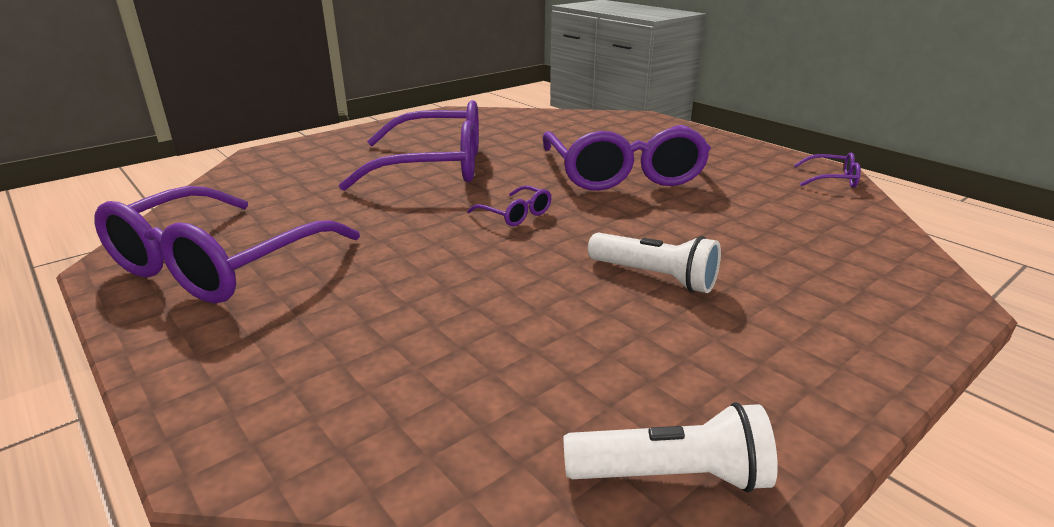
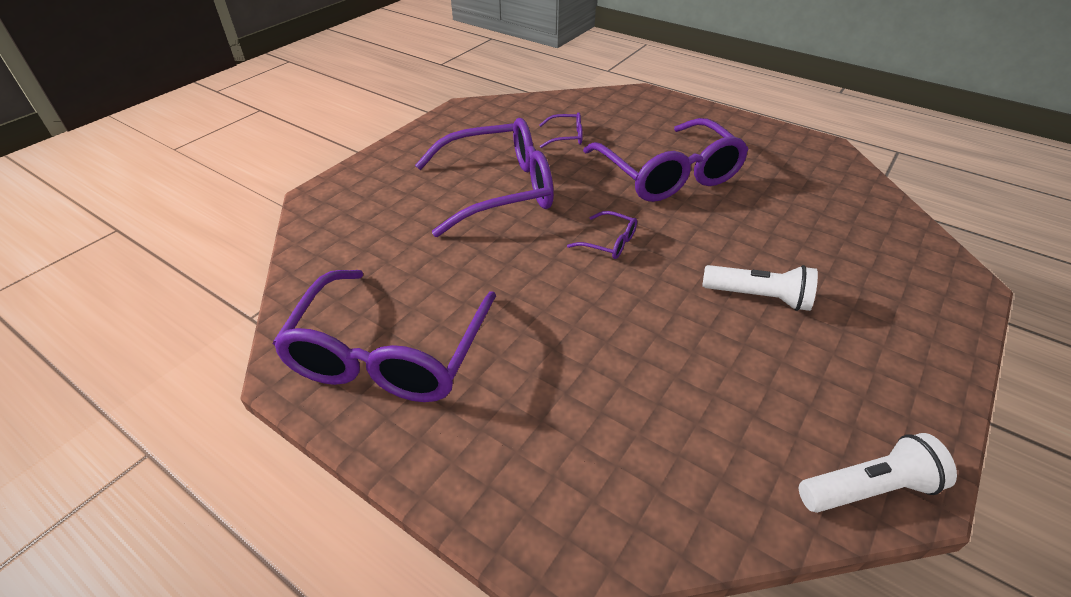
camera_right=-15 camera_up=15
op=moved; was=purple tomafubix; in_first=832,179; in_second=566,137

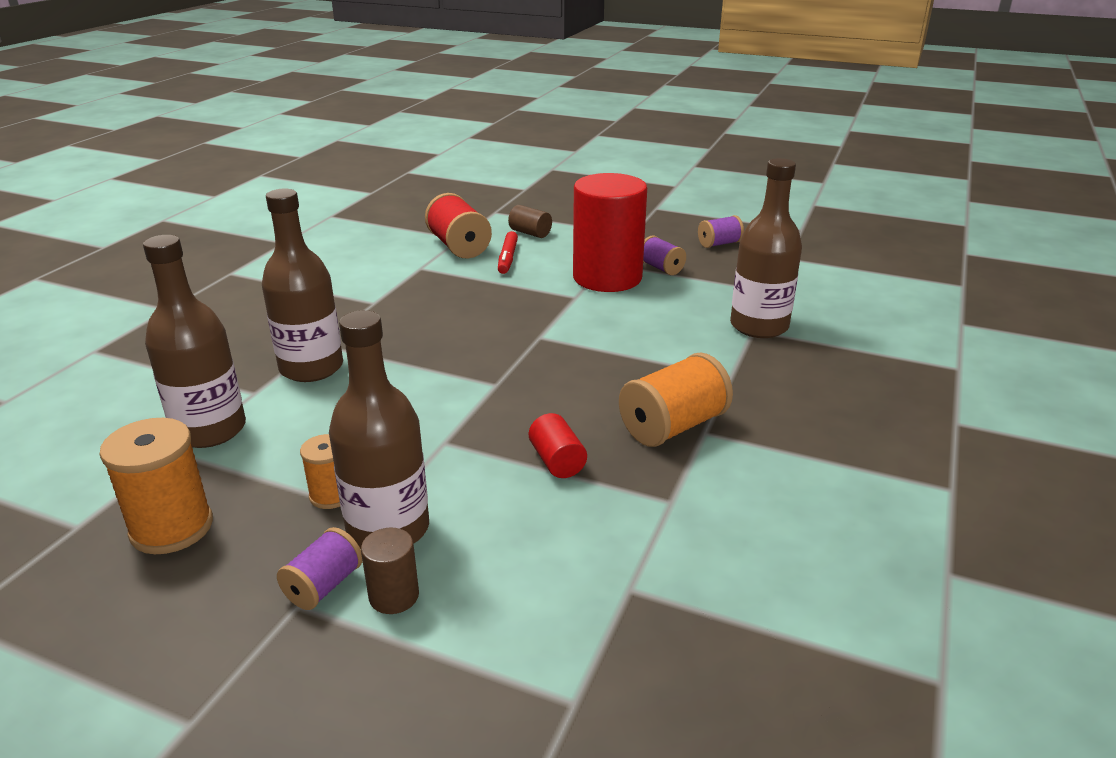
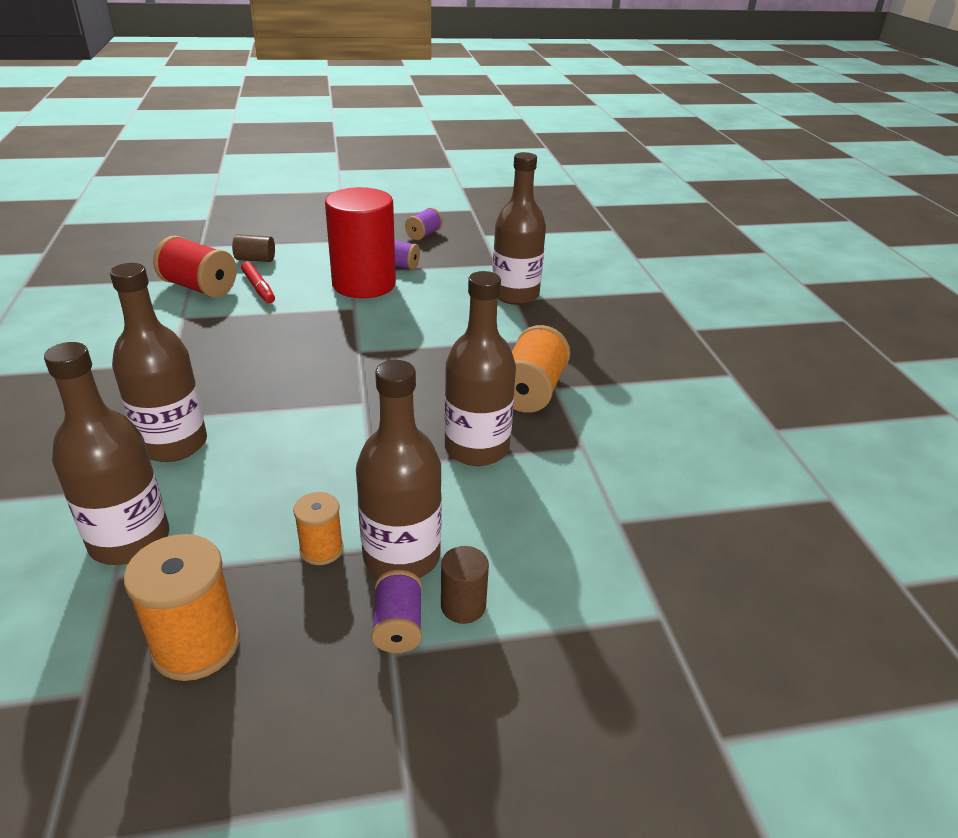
camera_right=-35 camera_up=5
op=replaced; was=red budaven; now=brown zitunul; in_first=557,461; in_second=476,448

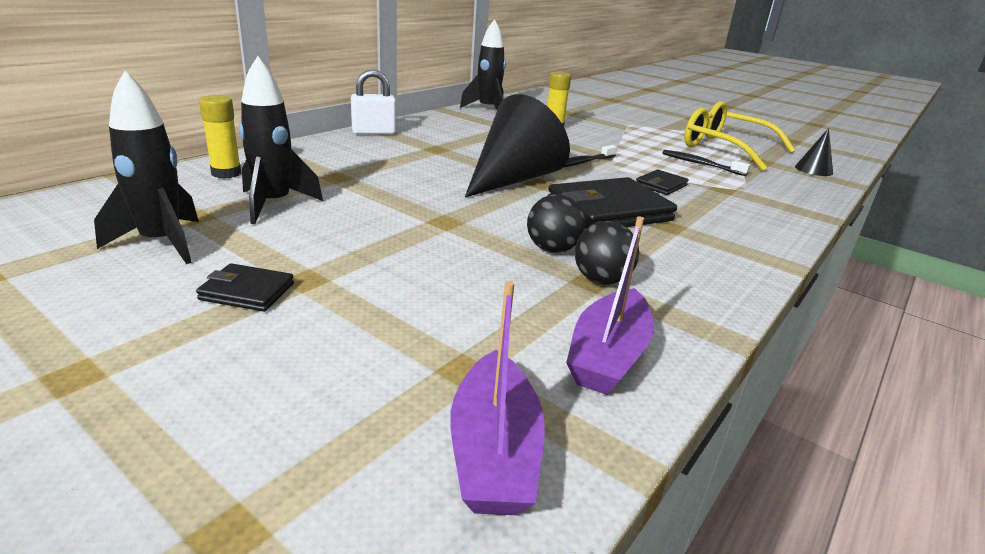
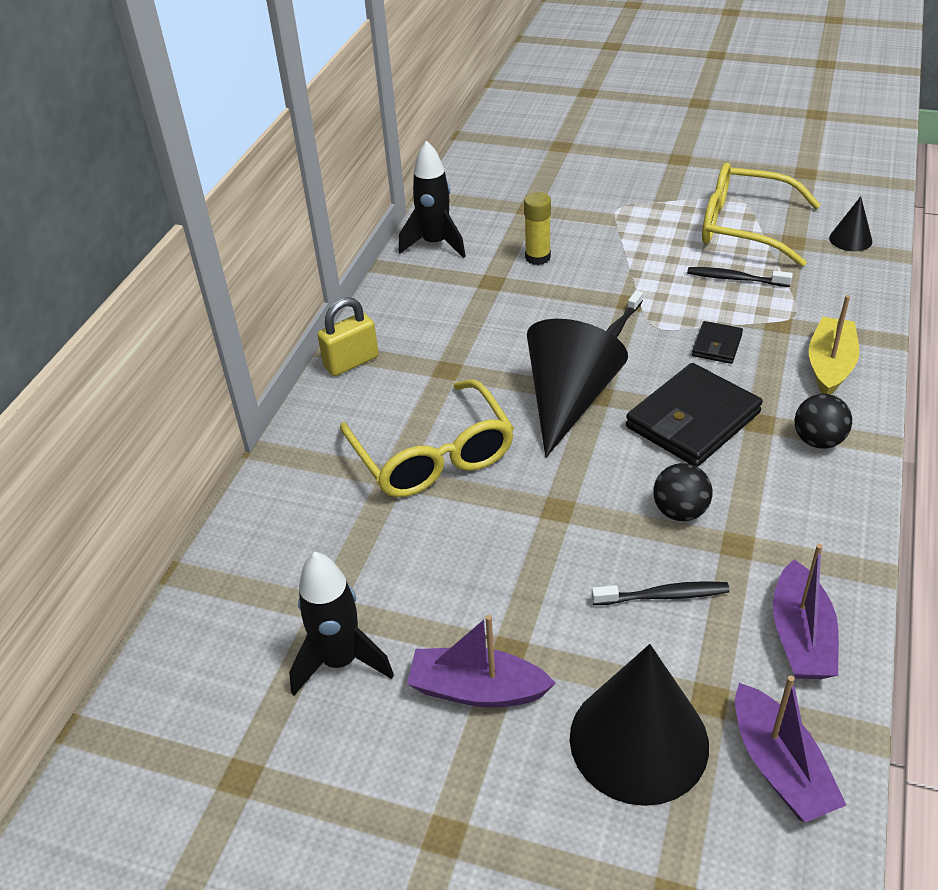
camera_right=-15 camera_up=15
op=removed; was=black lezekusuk; in_first=274,204
op=recoloured; was=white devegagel; now=yellow devegagel; in_first=374,132; in_second=351,362
op=removed; was=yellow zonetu; in_first=226,173
op=moved; was=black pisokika; in_first=601,280; in_second=818,440
op=replaced; was=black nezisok; now=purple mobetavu; in_first=247,291; in_second=477,689
op=added; now=yellow mobetavu; in_second=830,366
op=added; now=yellow tomafubix; in_second=433,455
op=added; now=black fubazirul; in_second=662,596
op=added; now=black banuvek; in_second=638,740

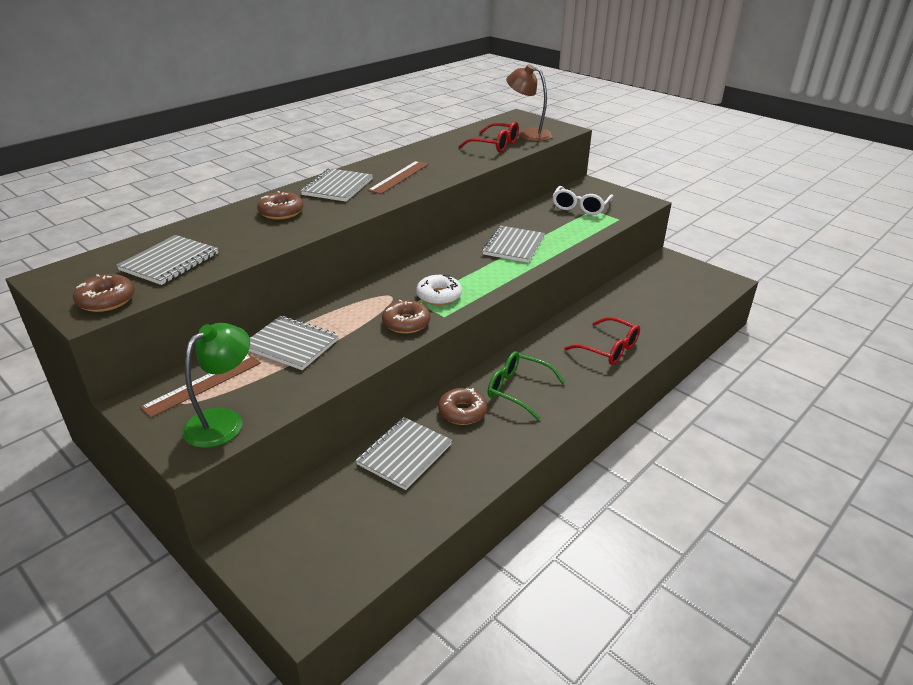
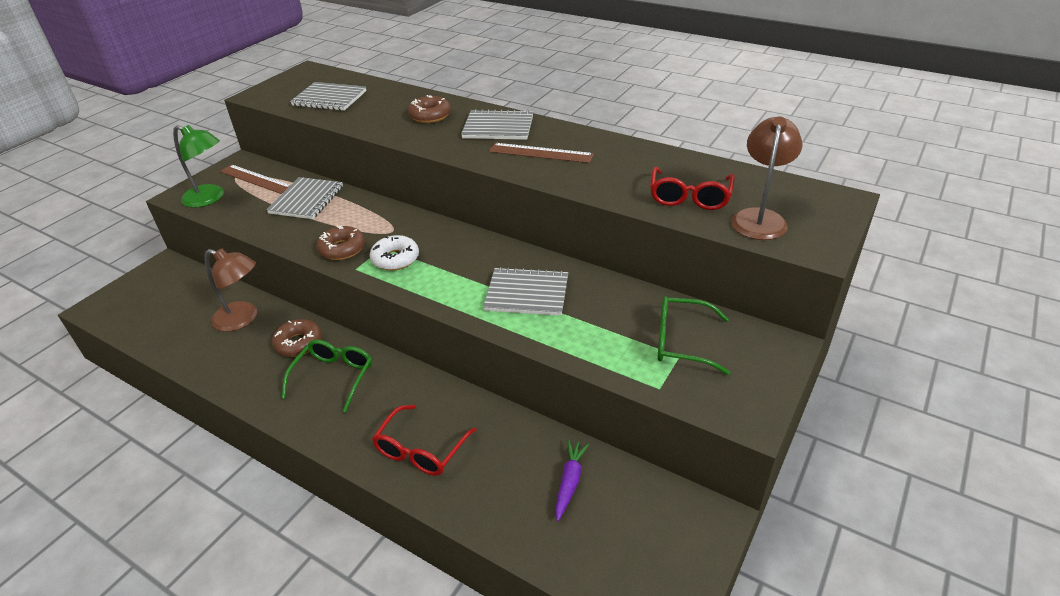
camera_right=80 camera_up=5
op=recoloured; was=white tomafubix; now=green tomafubix; in_first=580,207; in_second=682,342
op=removed; was=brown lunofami; in_first=106,300
op=replaced; was=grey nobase; now=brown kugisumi; in_first=404,454; in_second=243,319
op=added; now=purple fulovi; in_second=569,482

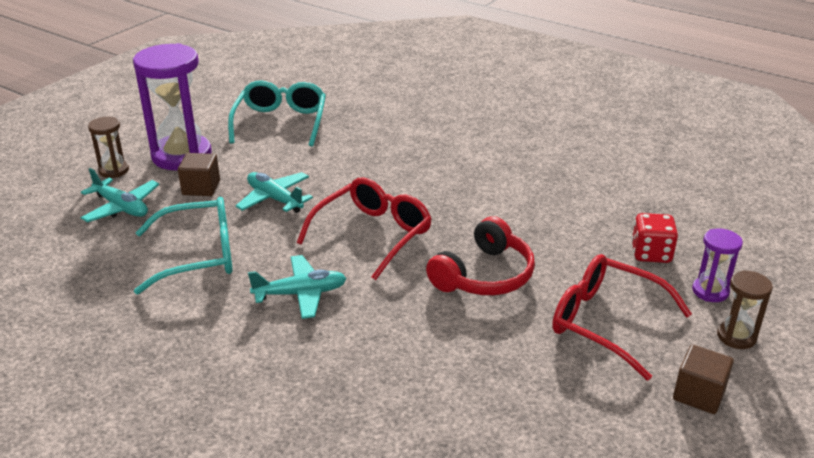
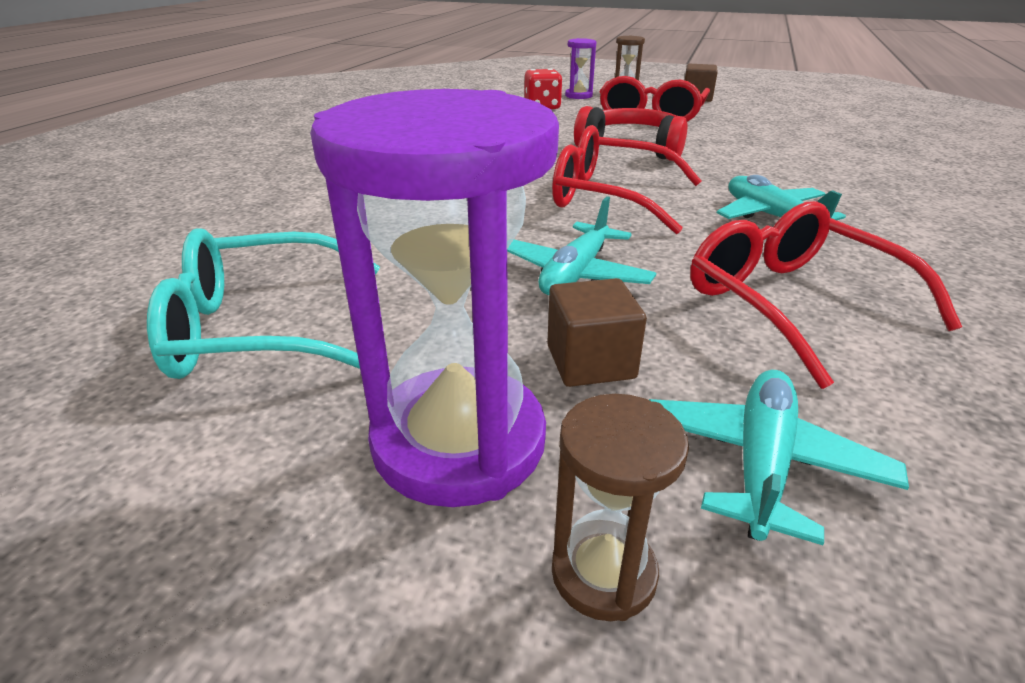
camera_right=-105 camera_up=0
op=recoloured; was=turquoise tomafubix; now=red tomafubix; in_first=197,256; in_second=794,304

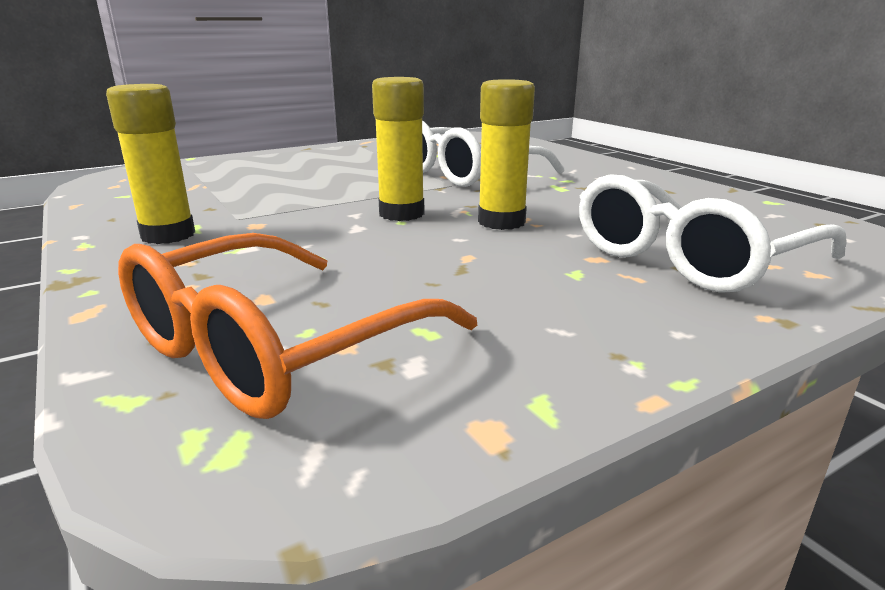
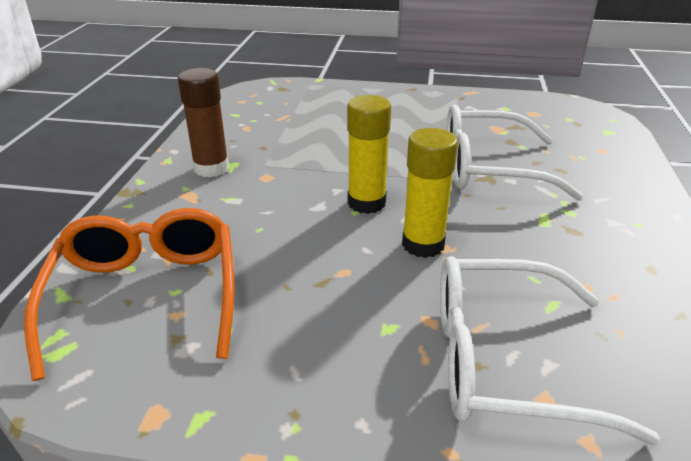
camera_right=40 camera_up=10
op=recoloured; was=yellow zonetu; now=brown zonetu; in_first=168,235; in_second=211,168
op=turned; was=orange tomafubix; in_first=274,348; in_second=146,295; clockwise=90

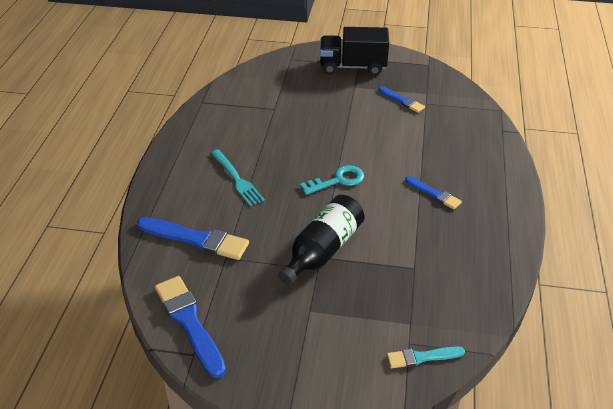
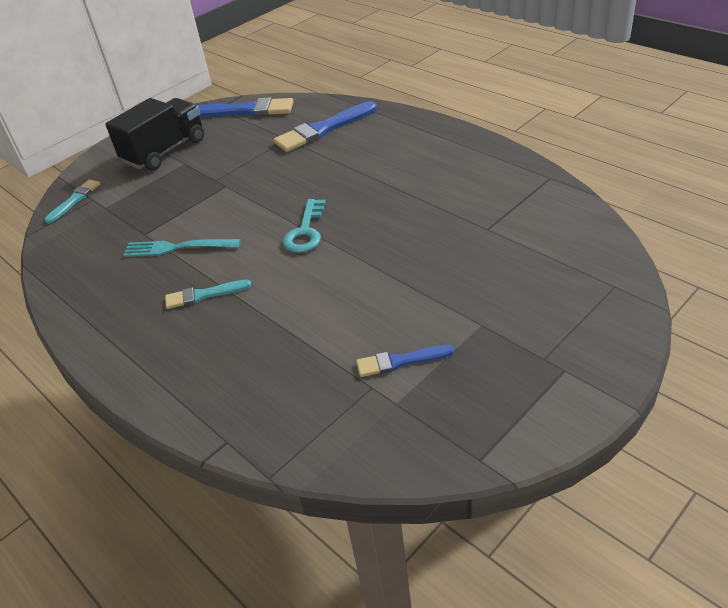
camera_right=130 camera_up=0
op=moved; was=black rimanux; in_first=353,67; in_second=165,151
op=moved; was=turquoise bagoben; in_first=237,179; in_second=177,248
op=recoloured; was=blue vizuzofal; now=turquoise vizuzofal; in_first=434,194; in_second=204,295
op=removed; was=black zitunul; in_first=323,250

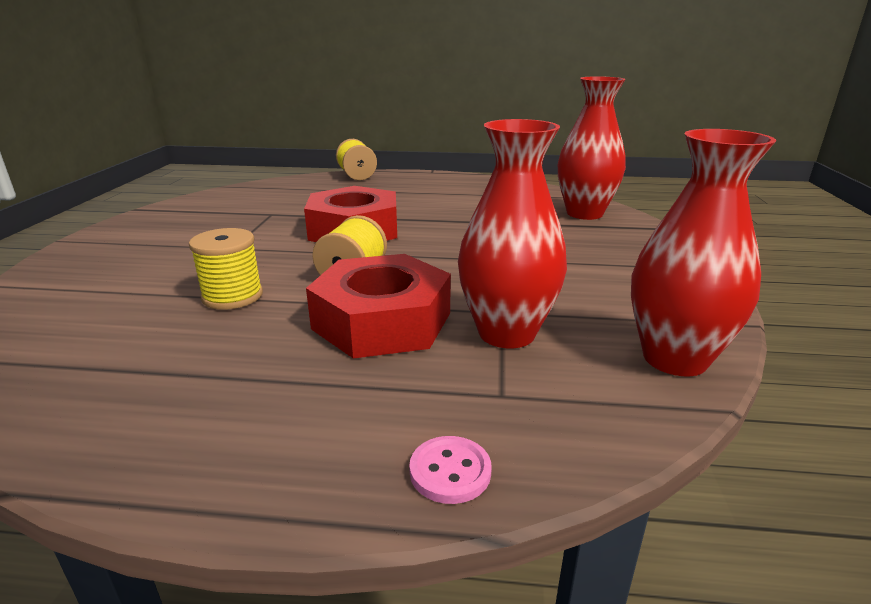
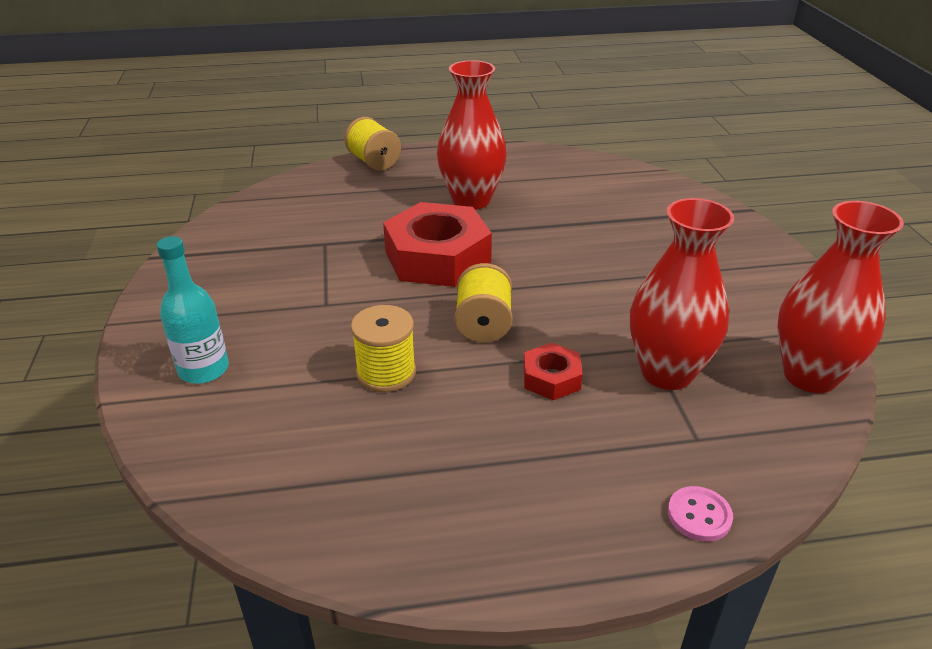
camera_right=-15 camera_up=10
op=moved; was=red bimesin; in_first=584,213; in_second=471,200
op=resized; was=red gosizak; in_first=382,321; in_second=551,378; ratio=0.48
op=added; now=turquoise zitunul; in_second=203,369

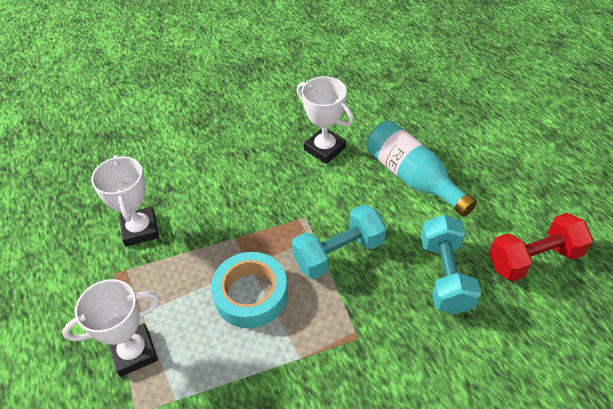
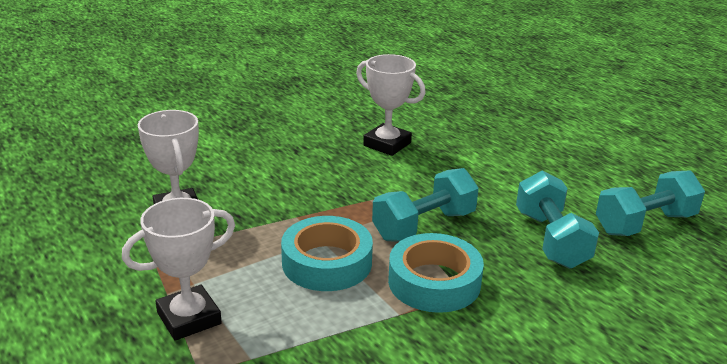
camera_right=-10 camera_up=-20
op=removed; was=turquoise zitunul; in_first=413,178
op=recoloured; was=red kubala; now=turquoise kubala; in_first=534,259; in_second=645,224
op=added; now=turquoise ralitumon; in_second=434,282

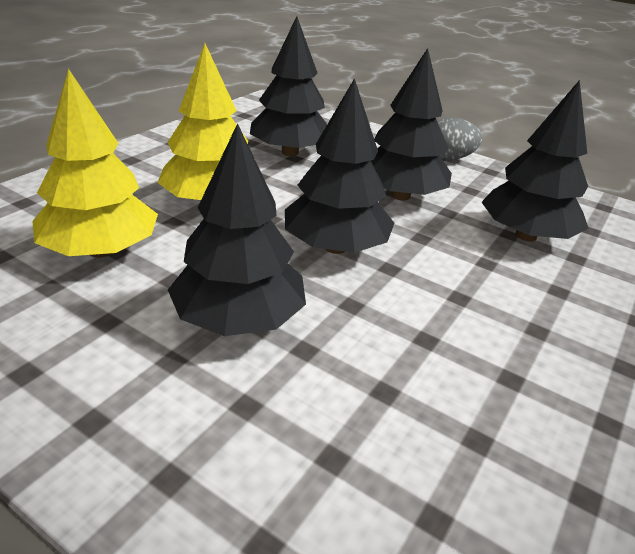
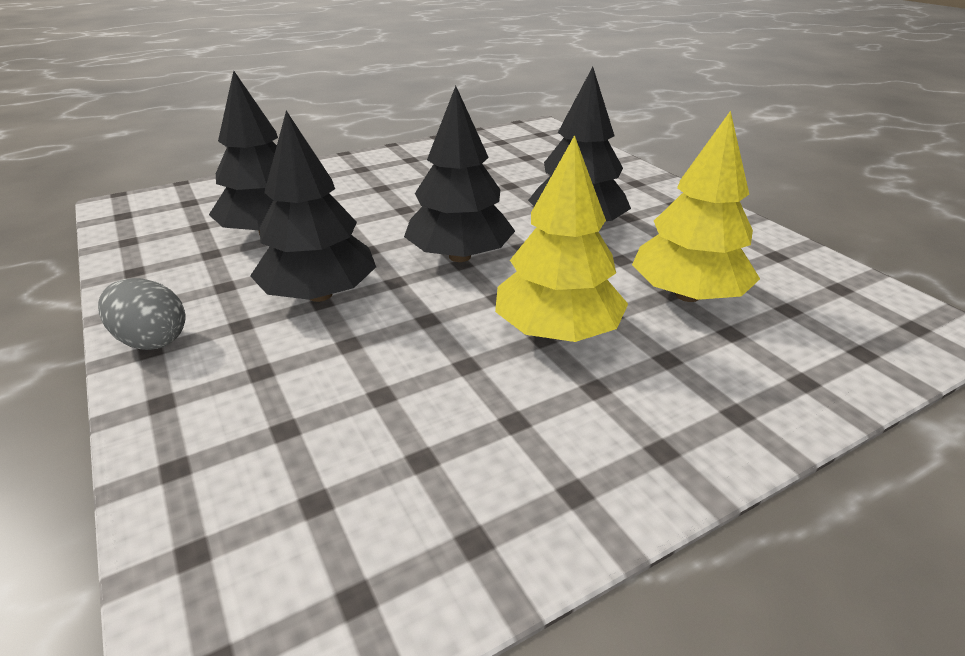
camera_right=-150 camera_up=0
op=removed; was=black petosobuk; in_first=289,152

